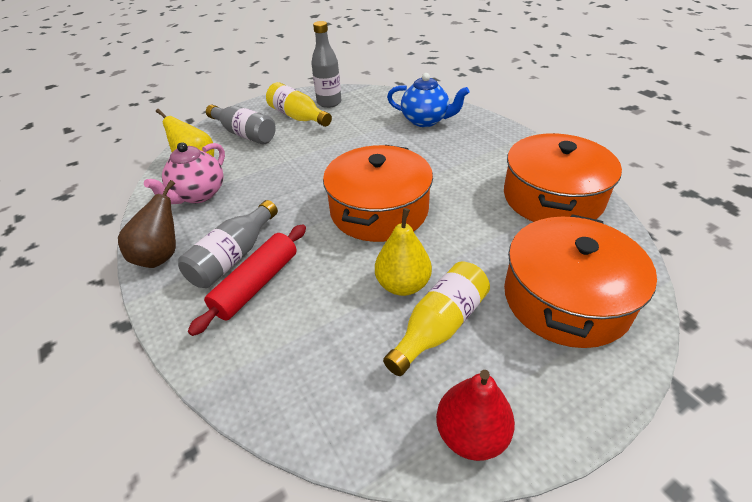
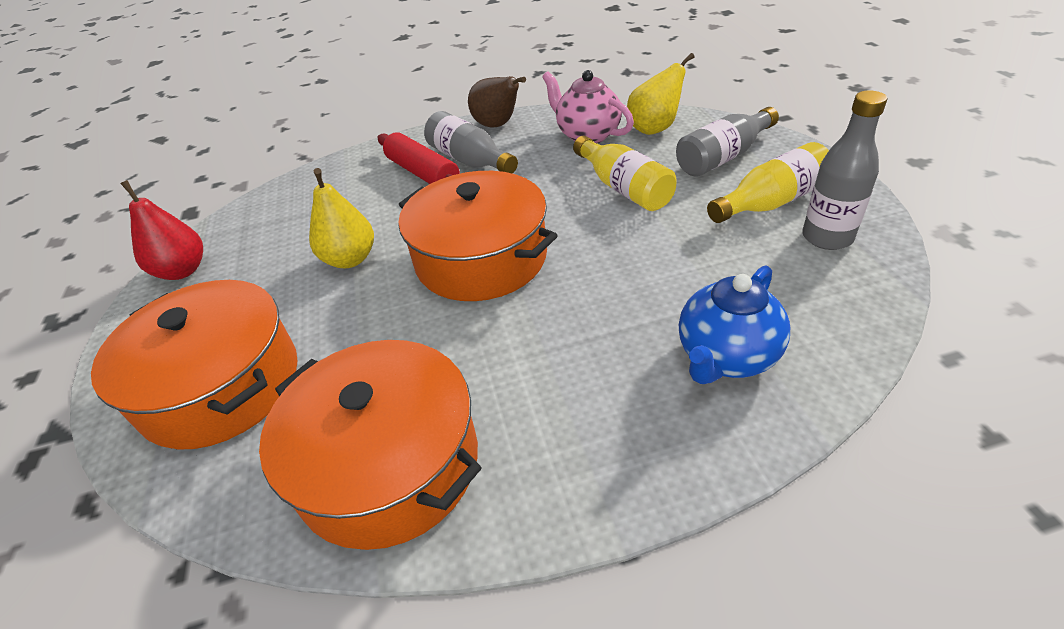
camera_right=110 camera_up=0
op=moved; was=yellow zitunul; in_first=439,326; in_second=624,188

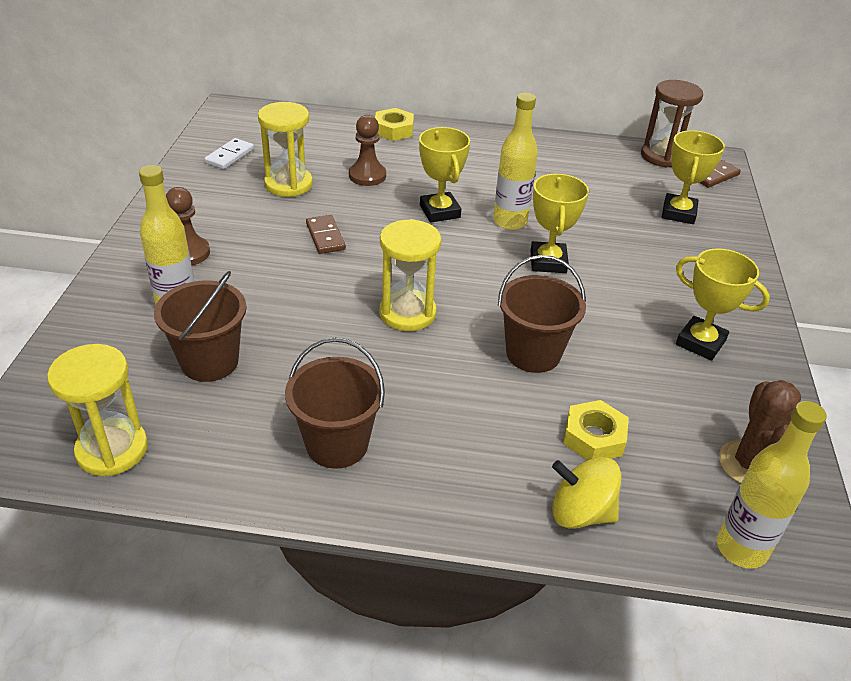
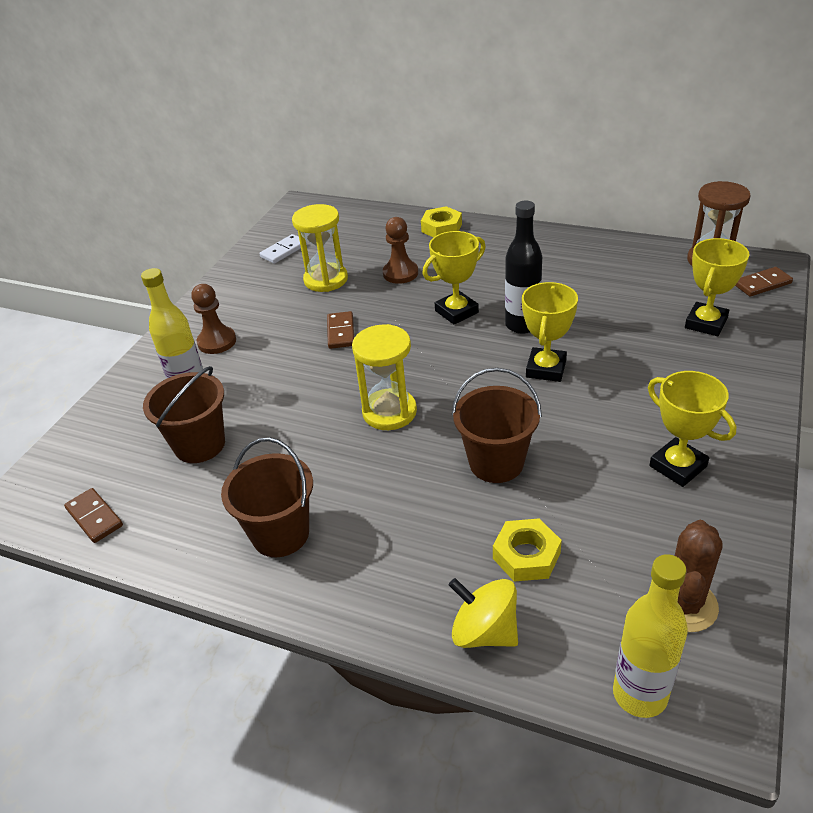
camera_right=20 camera_up=0
op=recoloured; was=yellow zitunul; now=black zitunul; in_first=510,222; in_second=522,325
op=turned; was=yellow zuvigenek; in_first=440,211; in_second=456,312; clockwise=60
op=replaced; was=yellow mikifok; now=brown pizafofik; in_first=112,449; in_second=94,517

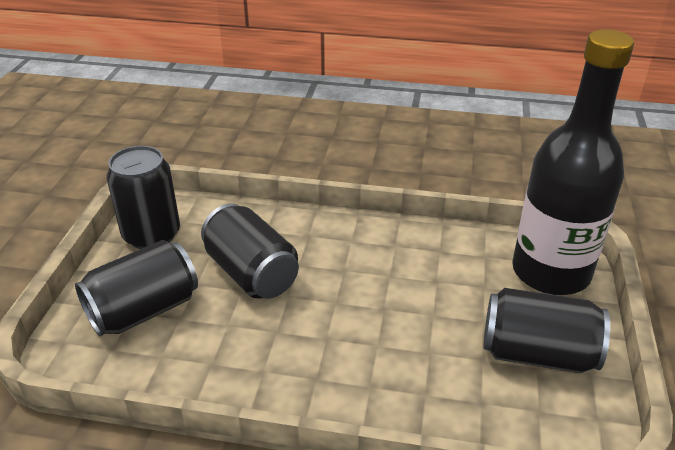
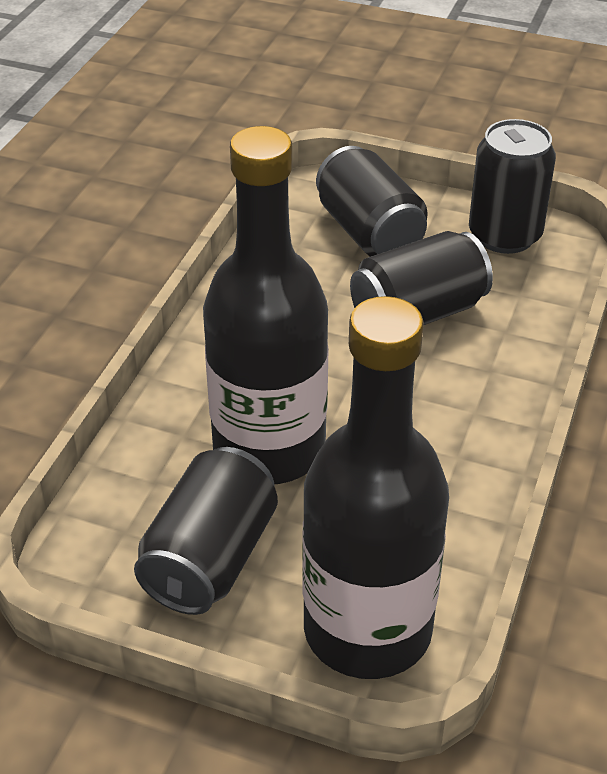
camera_right=100 camera_up=5
op=added; now=black zitunul; in_second=269,449

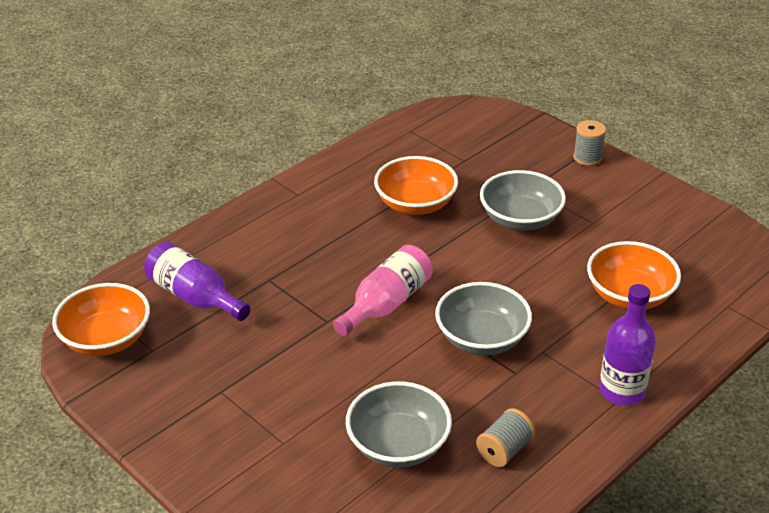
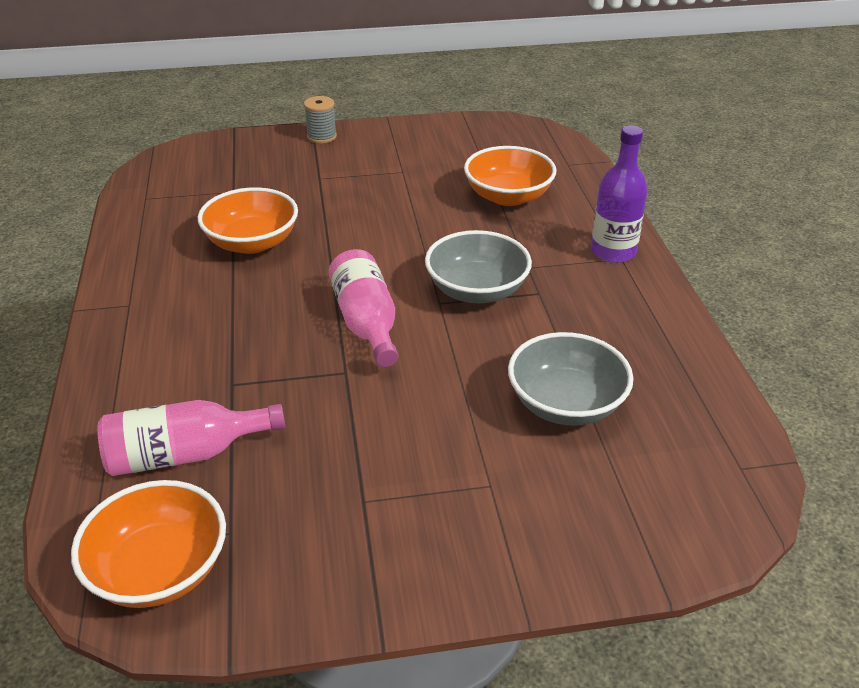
camera_right=-55 camera_up=0
op=removed; was=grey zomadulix; in_first=520,219
op=recoloured; was=purple zitunul; now=pink zitunul; in_first=195,296; in_second=184,454
op=removed; was=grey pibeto; in_first=504,450

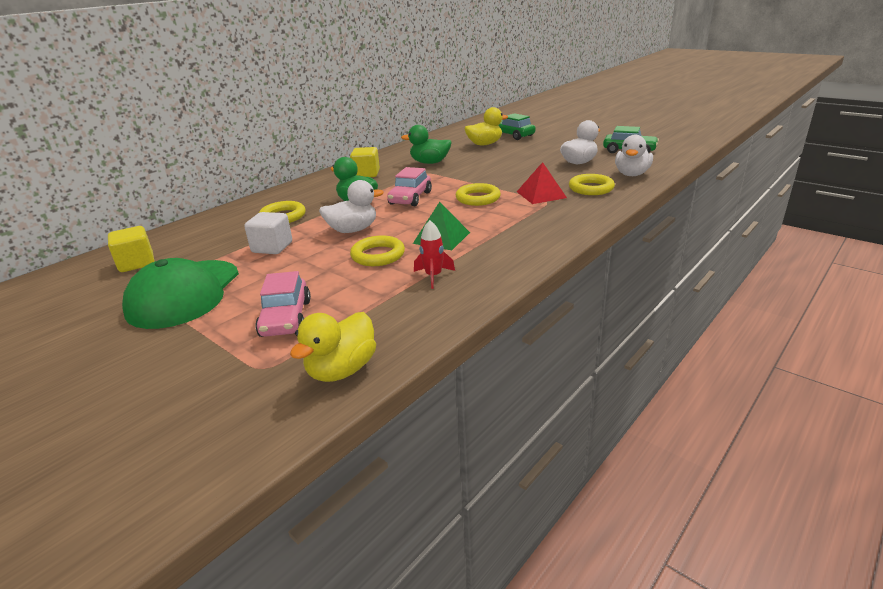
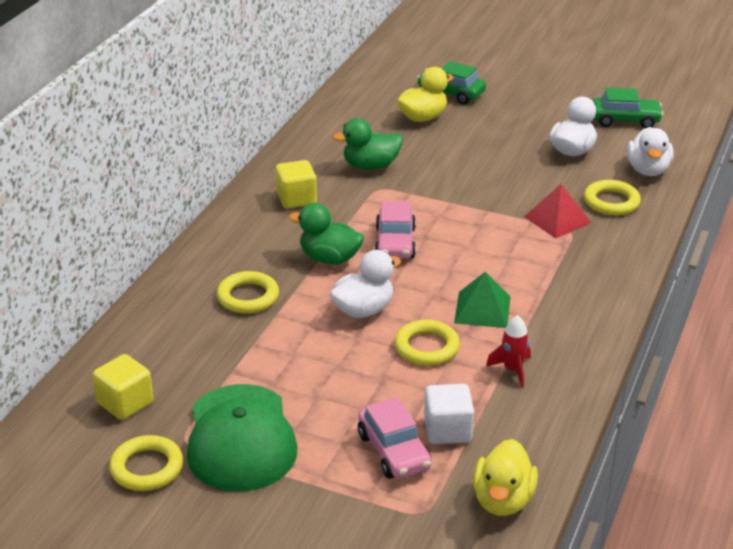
camera_right=-20 camera_up=5
op=moved; was=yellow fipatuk; in_first=478,198; in_second=147,468
op=moved; was=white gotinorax; in_first=272,247; in_second=447,430

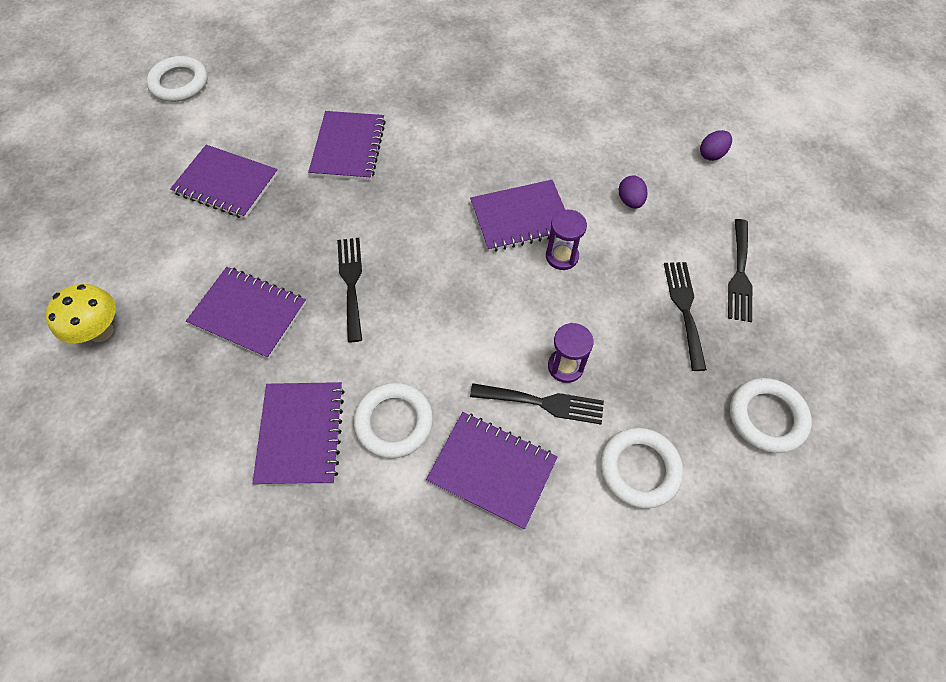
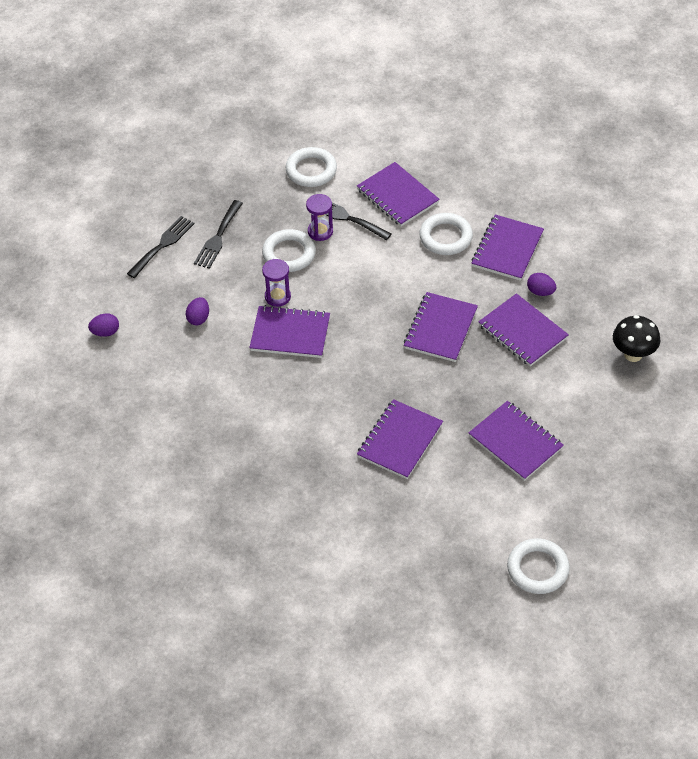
camera_right=-155 camera_up=-10
op=replaced; was=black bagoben; now=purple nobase; in_first=351,283; in_second=440,329
op=recoloured; was=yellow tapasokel; now=black tapasokel; in_first=101,331; in_second=633,354
op=moved; was=white fipatuk; in_first=767,417; in_second=289,254
op=added; now=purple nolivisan; in_second=540,292

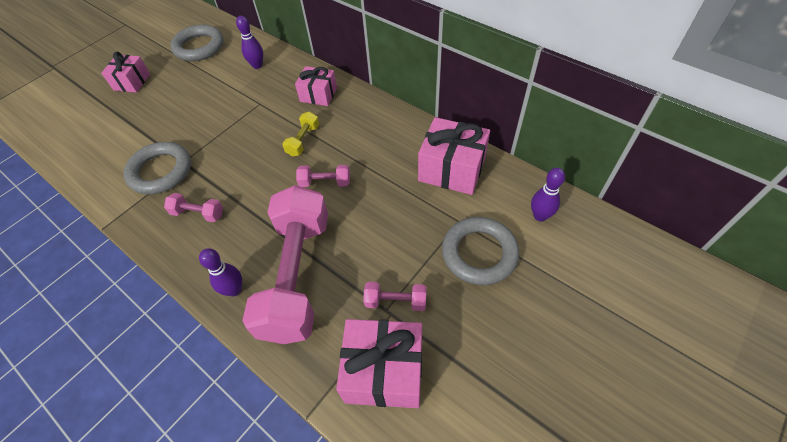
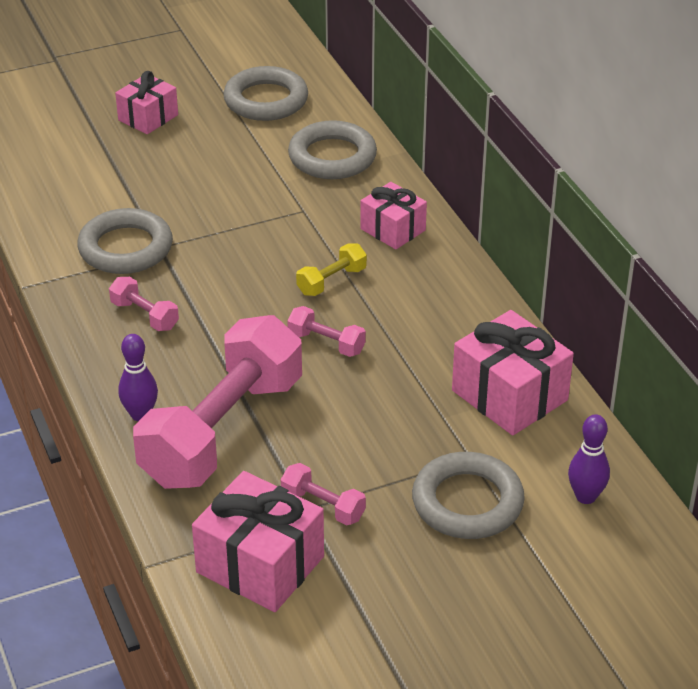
camera_right=25 camera_up=-15
op=replaced; was=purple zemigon; now=grey fipatuk; in_first=257,65; in_second=332,157

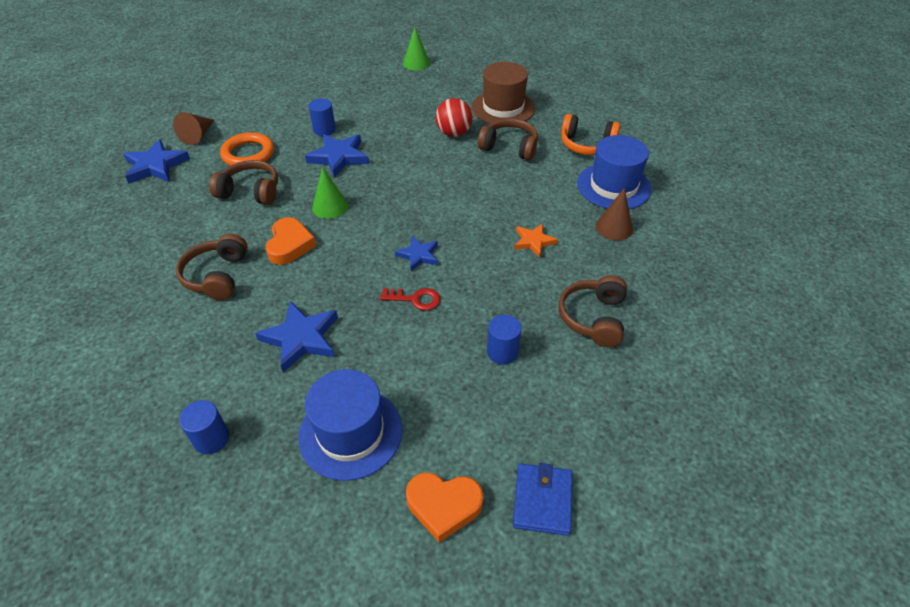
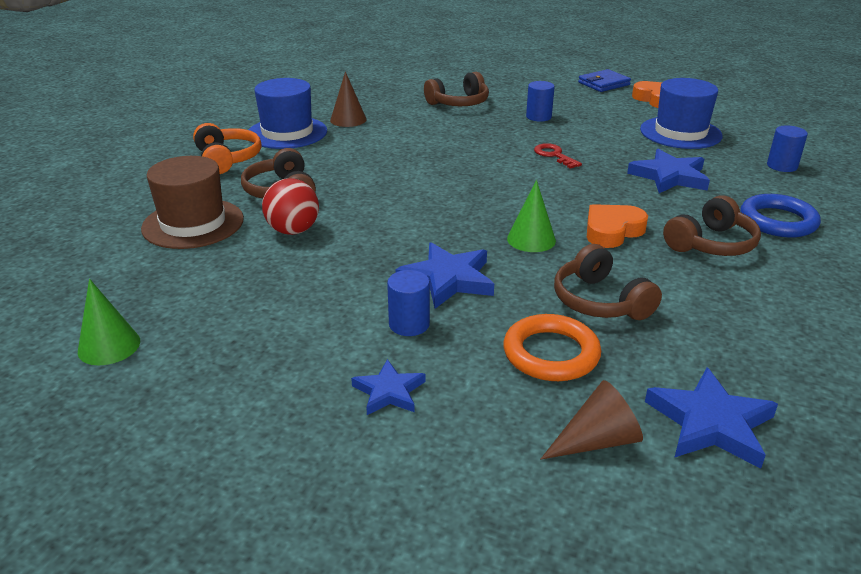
camera_right=-130 camera_up=-15
op=removed; was=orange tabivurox; in_first=533,241
op=moved; was=blue tabivurox; in_first=418,255; in_second=389,391
op=added; now=blue fipatuk; in_second=778,221

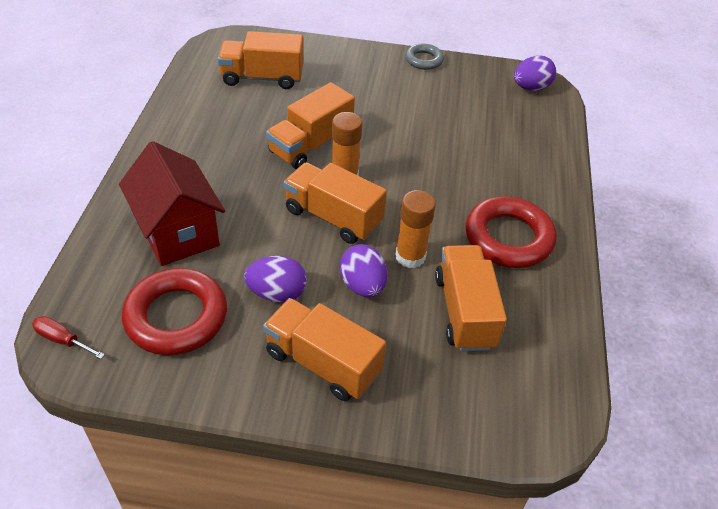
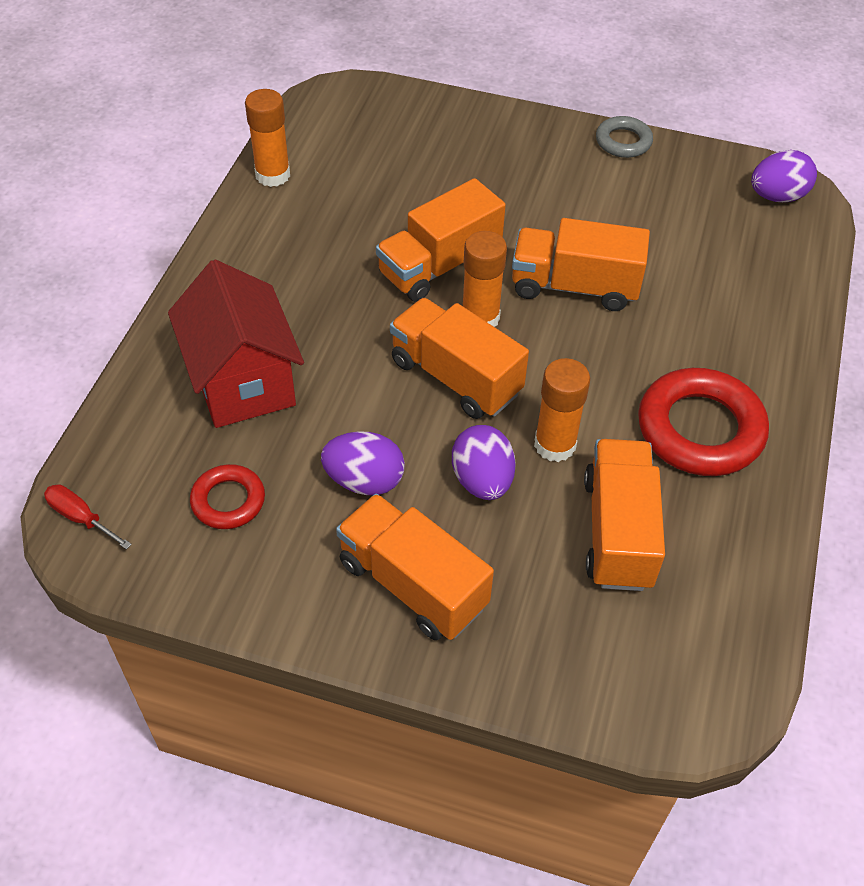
camera_right=10 camera_up=5
op=moved; was=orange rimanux; in_first=262,78; in_second=574,286
op=resized; was=red fipatuk; in_first=176,317; in_second=228,501; ratio=0.55
op=added; now=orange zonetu; in_second=273,175

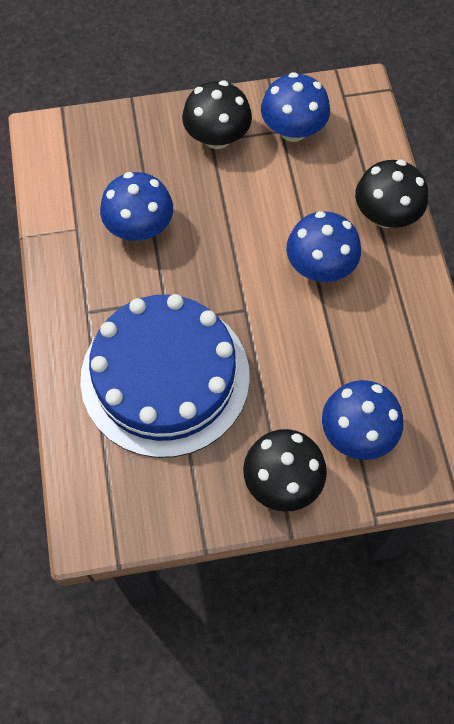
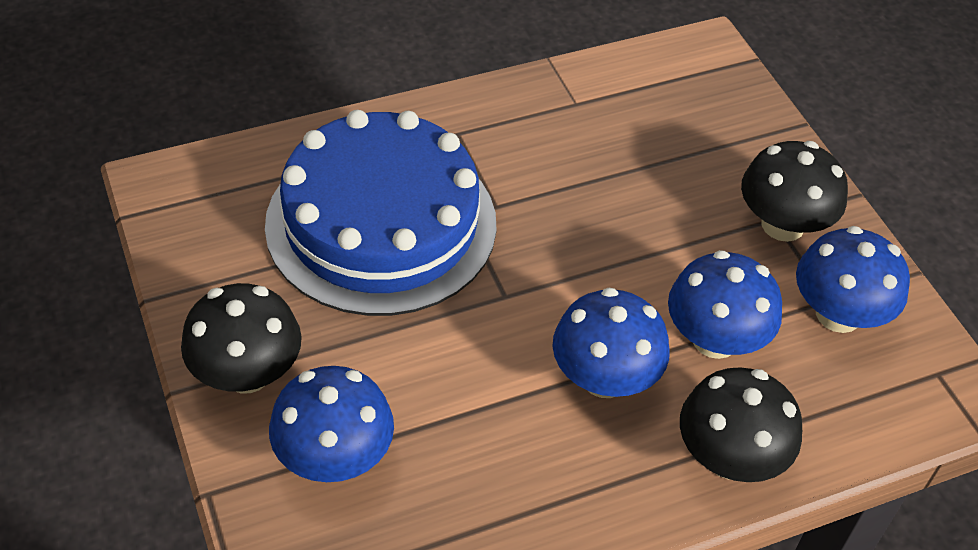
camera_right=75 camera_up=-15
op=moved; was=blue tapasokel; in_first=139,227; in_second=715,339

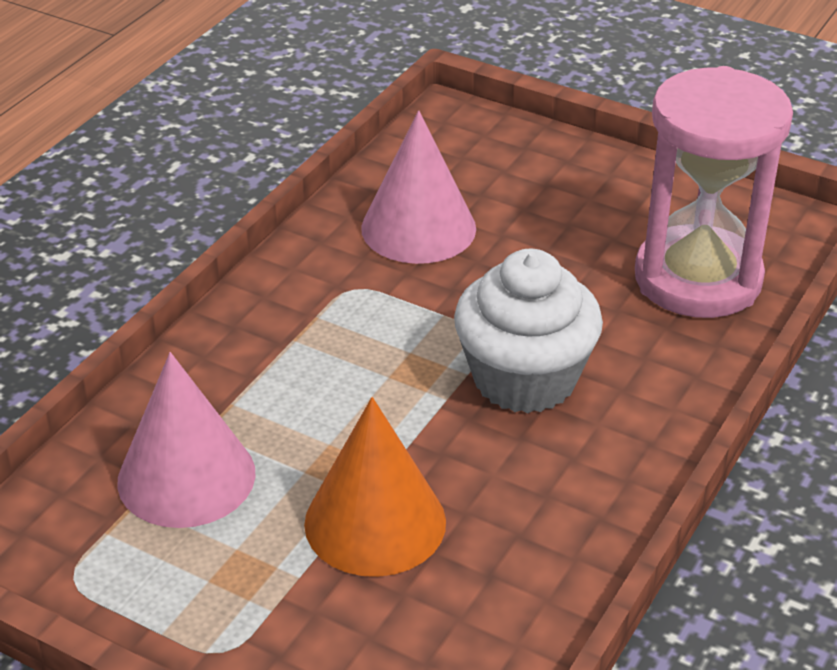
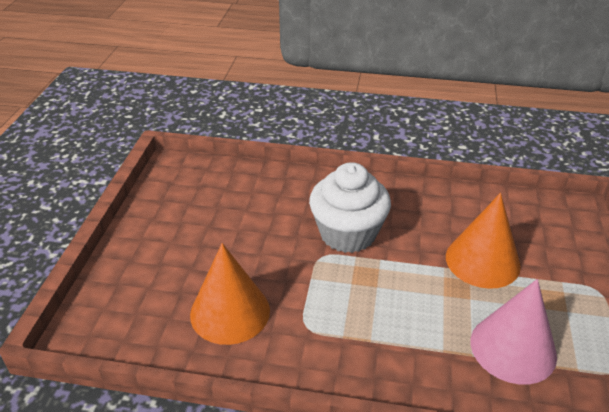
camera_right=-110 camera_up=0
op=removed; was=pink mikifok; in_first=697,279
op=recoloured; was=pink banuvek; now=orange banuvek; in_first=418,228; in_second=230,312

